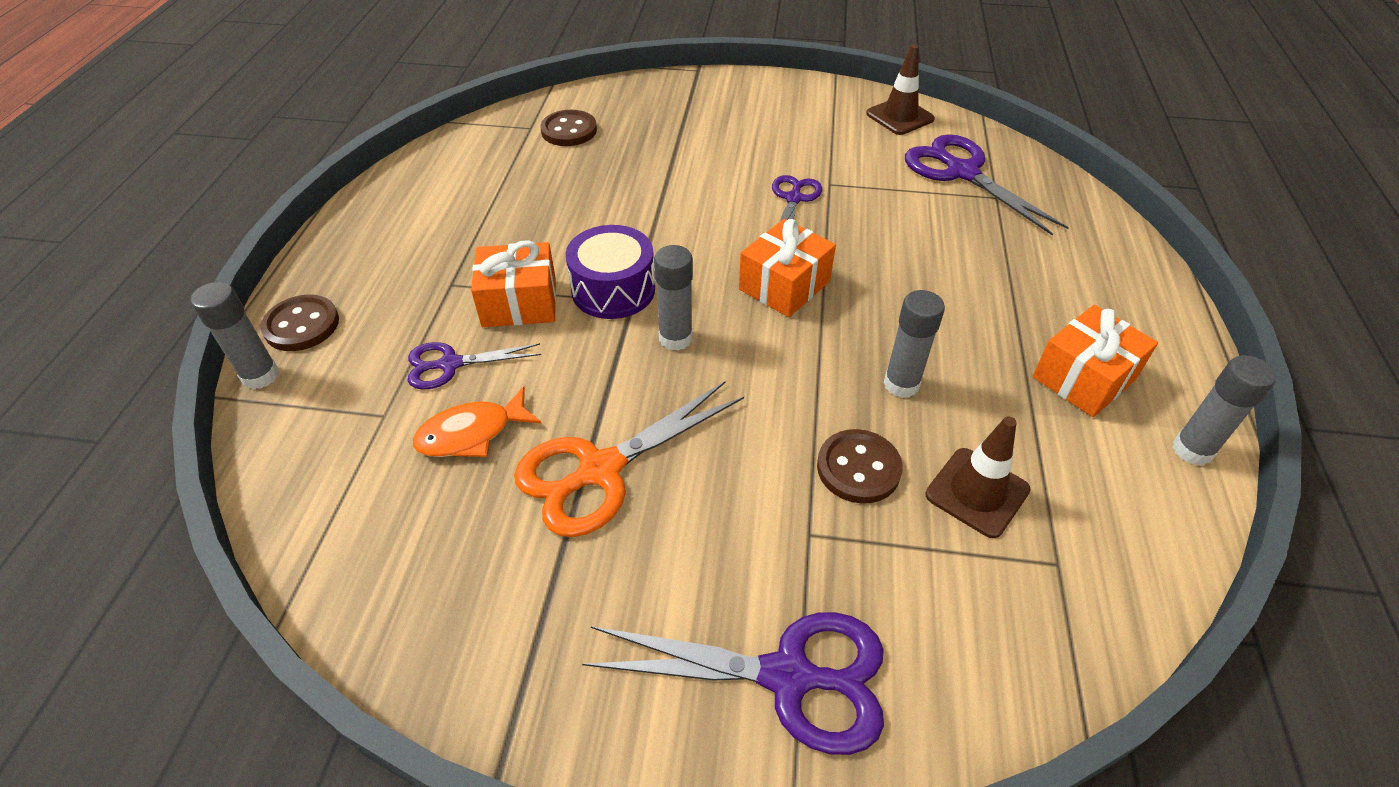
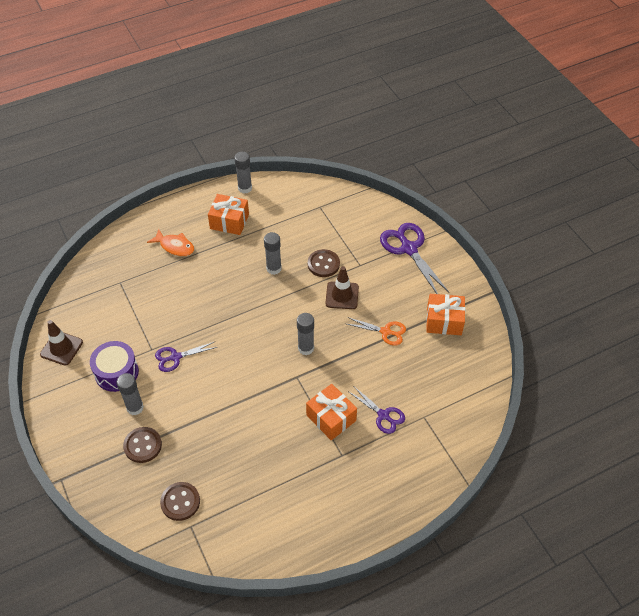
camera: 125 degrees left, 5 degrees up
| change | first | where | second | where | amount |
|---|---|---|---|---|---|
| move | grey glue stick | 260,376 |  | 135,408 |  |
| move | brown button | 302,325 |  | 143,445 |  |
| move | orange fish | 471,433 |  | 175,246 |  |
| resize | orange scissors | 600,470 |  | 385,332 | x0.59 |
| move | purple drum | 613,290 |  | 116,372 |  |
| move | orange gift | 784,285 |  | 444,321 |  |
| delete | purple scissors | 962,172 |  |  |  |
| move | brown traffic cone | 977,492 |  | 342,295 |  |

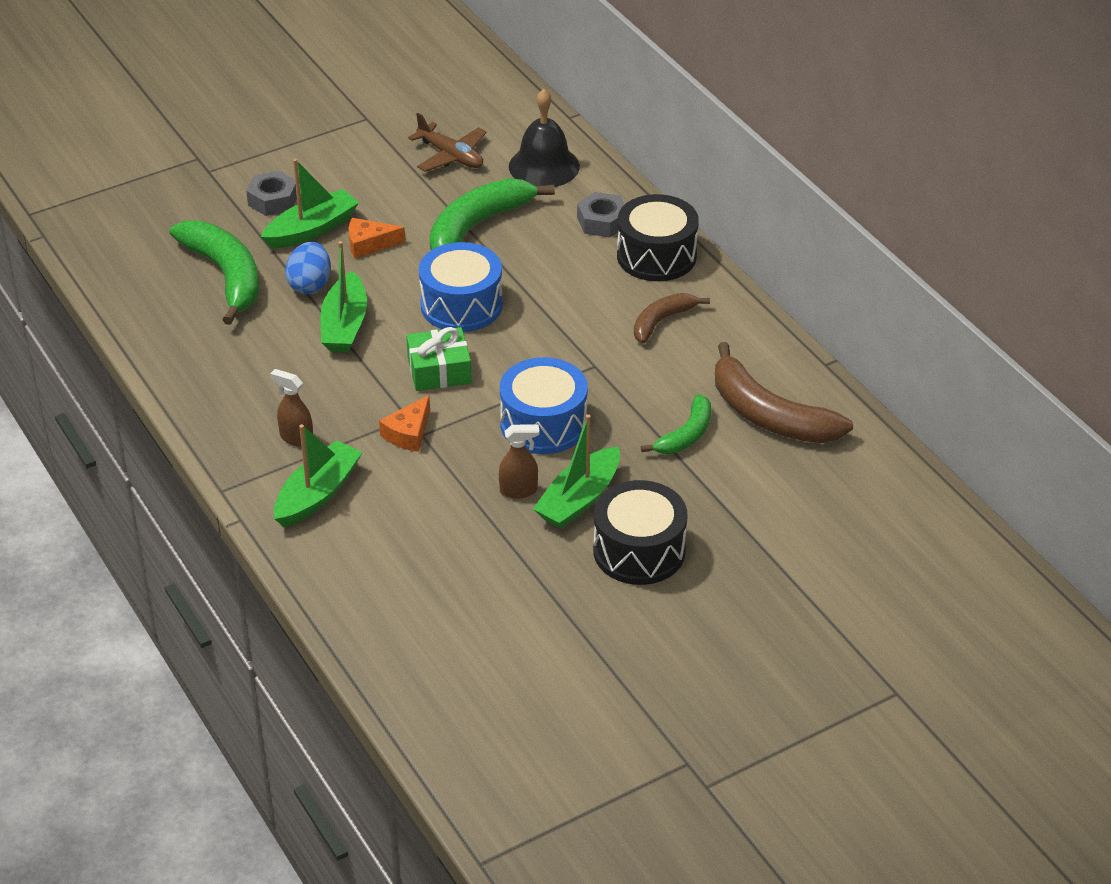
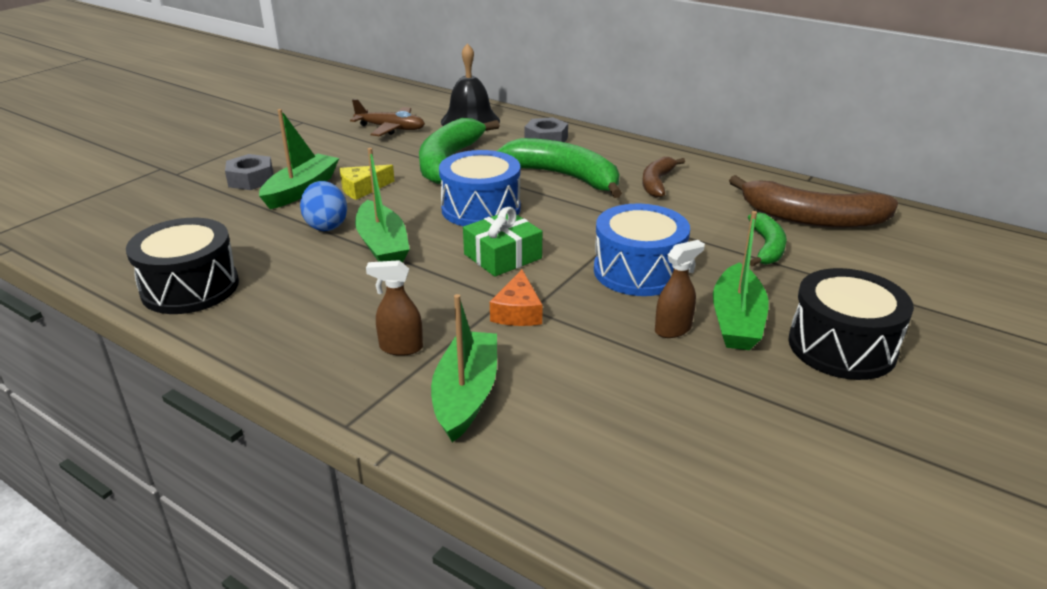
camera: 25 degrees left, 10 degrees down
| change | first | where | second | where | amount |
|---|---|---|---|---|---|
| move | green banana | 226,276 |  | 565,177 |  |
| recolor | orange cheese | 369,244 | yellow cheese | 362,188 |  |
| move | black drum | 656,256 |  | 190,287 |  |

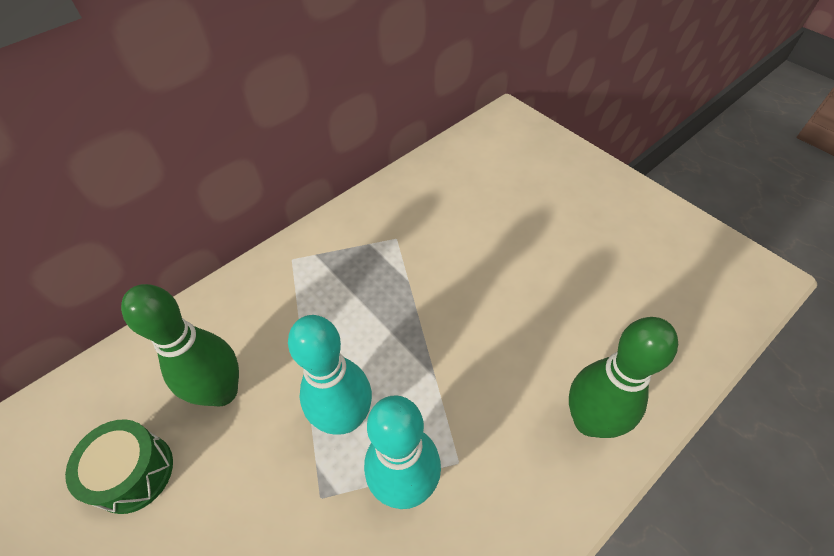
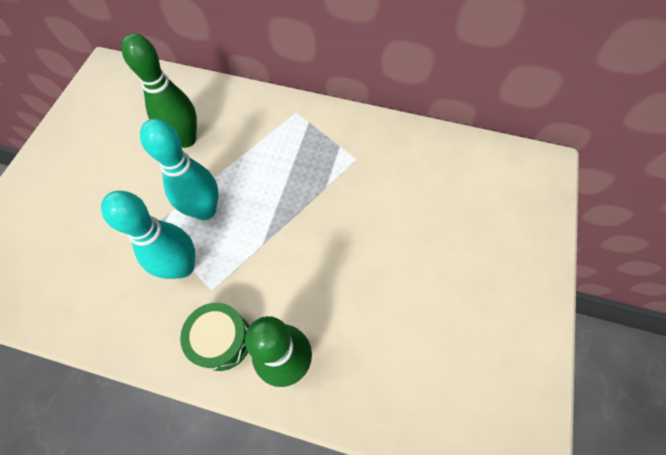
camera: 55 degrees right, 10 degrees up
| change | first | where | second | where | amount |
|---|---|---|---|---|---|
| move | green drum | 134,472 |  | 222,340 |  |

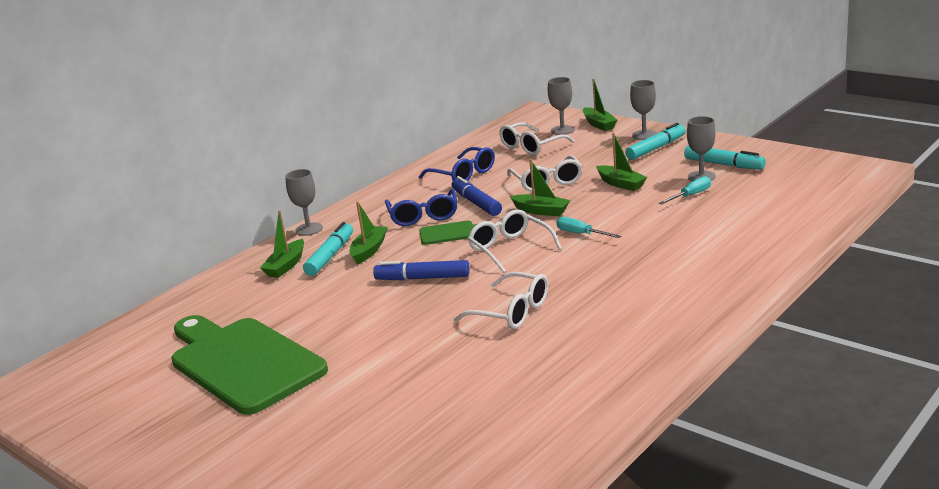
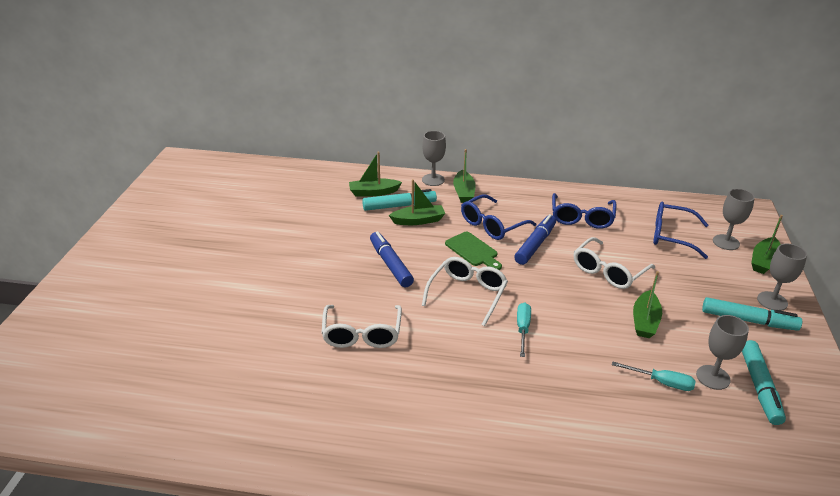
camera: 55 degrees right, 10 degrees up
| change | first | where | second | where | amount |
|---|---|---|---|---|---|
| delete | green cutting board | 242,362 |  |  |  |
| recolor | white glasses | 531,146 | blue glasses | 672,236 |  |
| move | green boat | 541,211 |  | 464,192 |  |

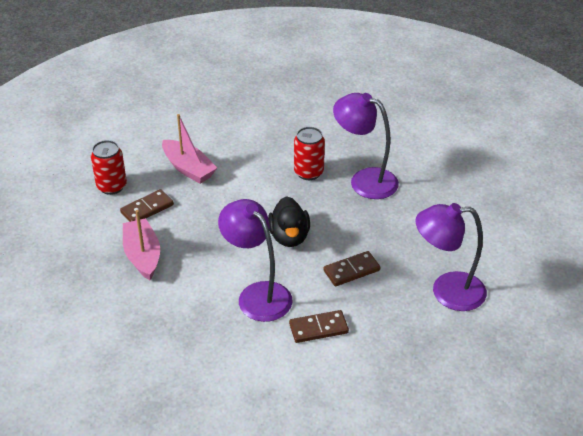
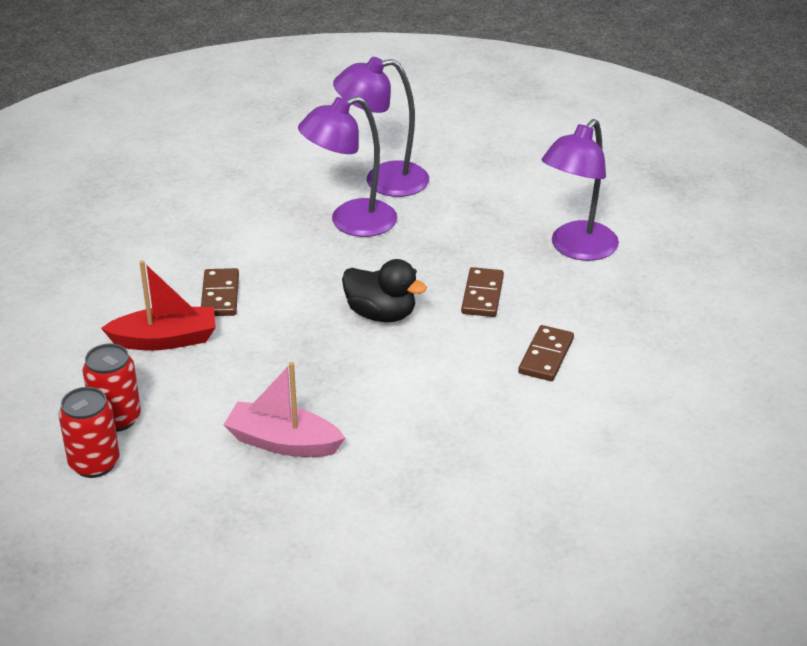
camera: 55 degrees left, 5 degrees down
| change | first | where | second | where | amount |
|---|---|---|---|---|---|
| move | brown domino | 147,208 |  | 220,295 |  |
| recolor | pink boat | 188,168 | red boat | 165,340 |  |
| move | purple lamp | 257,294 |  | 383,181 |  |
| move | red can | 308,172 |  | 94,463 |  |

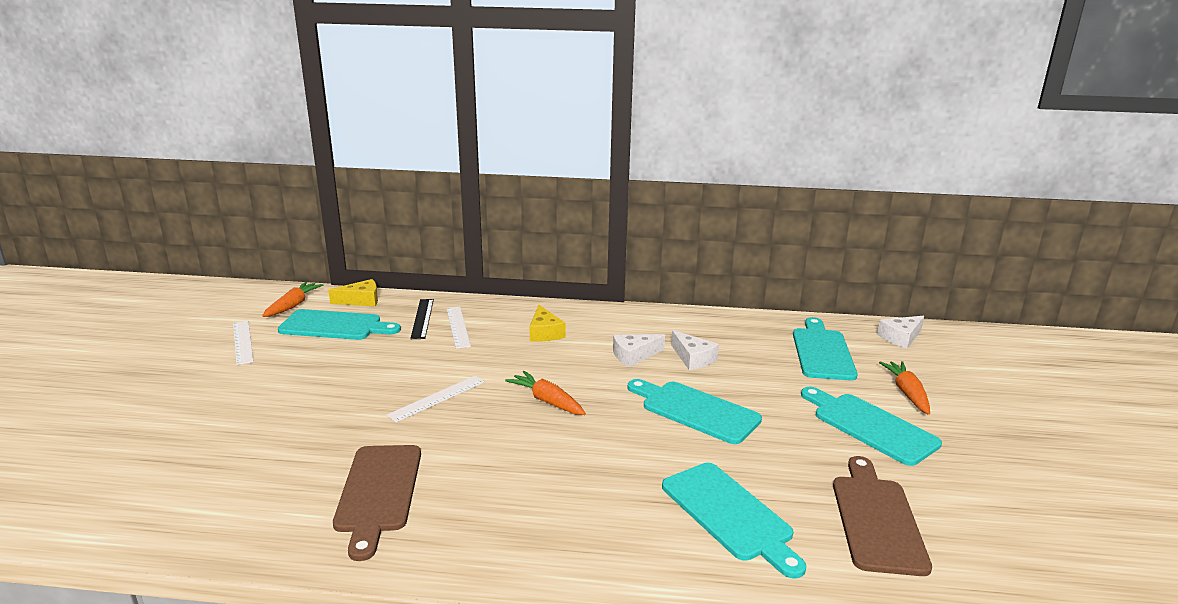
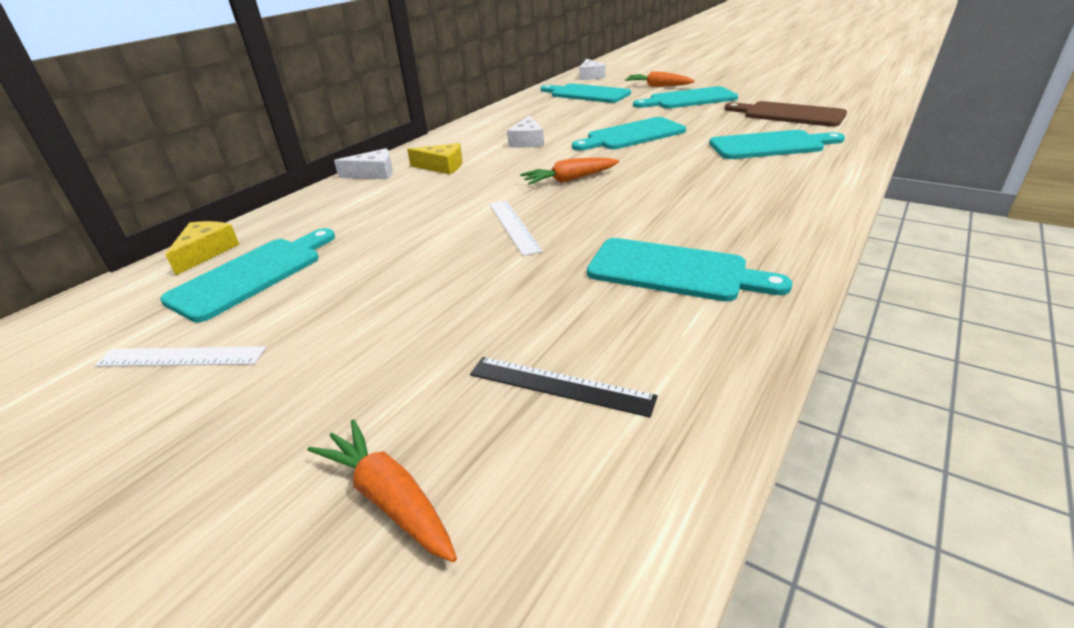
camera: 60 degrees left, 10 degrees up
| change | first | where | second | where | amount |
|---|---|---|---|---|---|
| move | orange carrot | 293,305 |  | 388,498 |  |
| recolor | brown cutting board | 378,492 | turquoise cutting board | 674,271 |  |
| move | black ruler | 422,318 |  | 560,385 |  |
| delete | white ruler | 458,326 |  |  |  |
| move | white cheese | 693,358 |  | 373,173 |  |

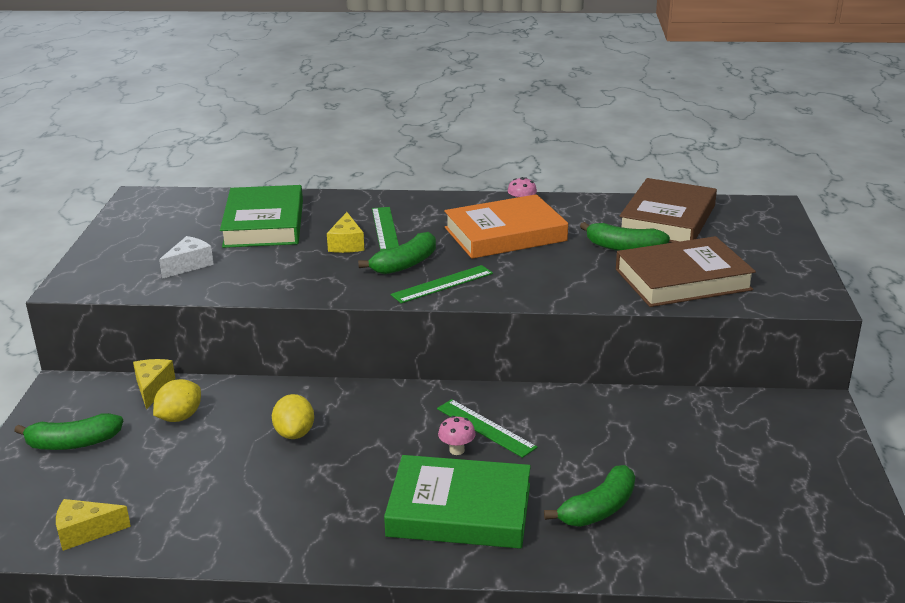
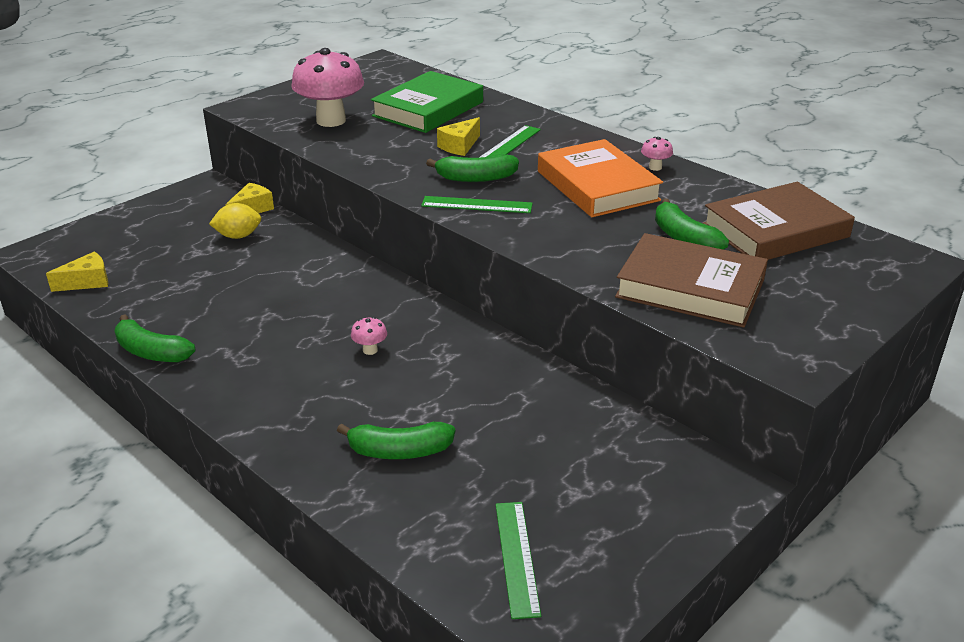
camera: 40 degrees right, 5 degrees up
| change | first | where | second | where | amount |
|---|---|---|---|---|---|
| move | green banana | 73,443 |  | 151,352 |  |
| rotate | yellow cheese | 85,532 |  | 87,282 | 120 degrees clockwise |
| replace | white cheese | 189,265 | pink mushroom | 331,120 |  |
| delete | yellow lemon | 294,433 |  |  |  |
| delete | green book | 459,510 |  |  |  |
| move | green ruler | 485,428 |  | 517,557 |  |
| rotate | orange book | 505,234 |  | 597,186 | 45 degrees clockwise |

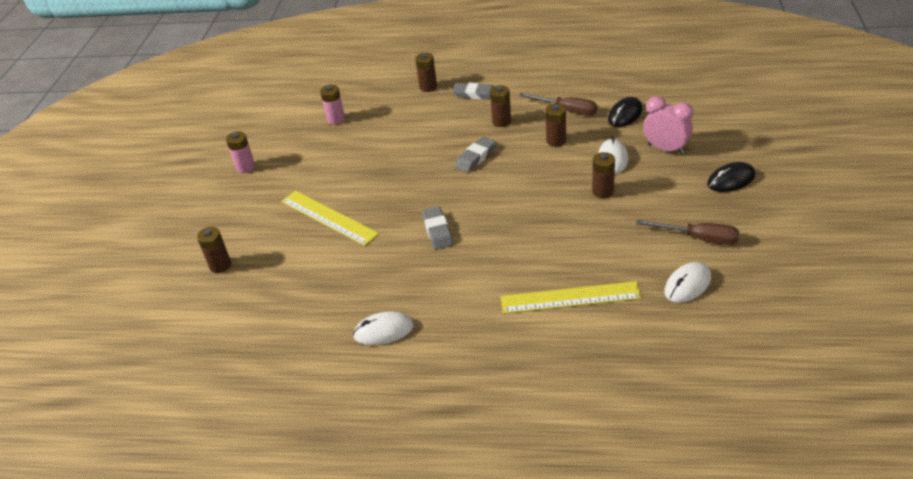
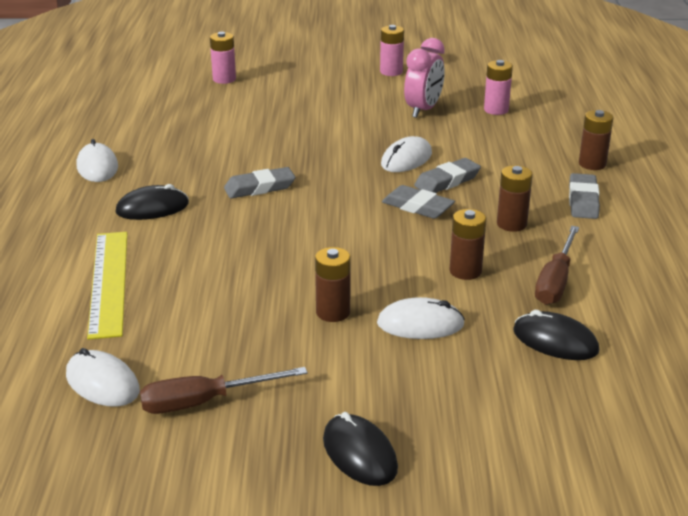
camera: 80 degrees right, 10 degrees down
| change | first | where | second | where | amount |
|---|---|---|---|---|---|
| recolor | brown battery | 220,265 | pink battery | 224,79 |  |
| delete | yellow ruler | 329,217 |  |  |  |
| rotate | brown screwdriver | 698,238 |  | 205,402 | 60 degrees clockwise |
| move | pink clock | 665,149 |  | 423,110 |  |
| insert |  |  | black mouse | 152,208 |  |
| insert |  |  | white mouse | 406,159 |  |
| insert |  |  | grey eraser | 447,181 |  |

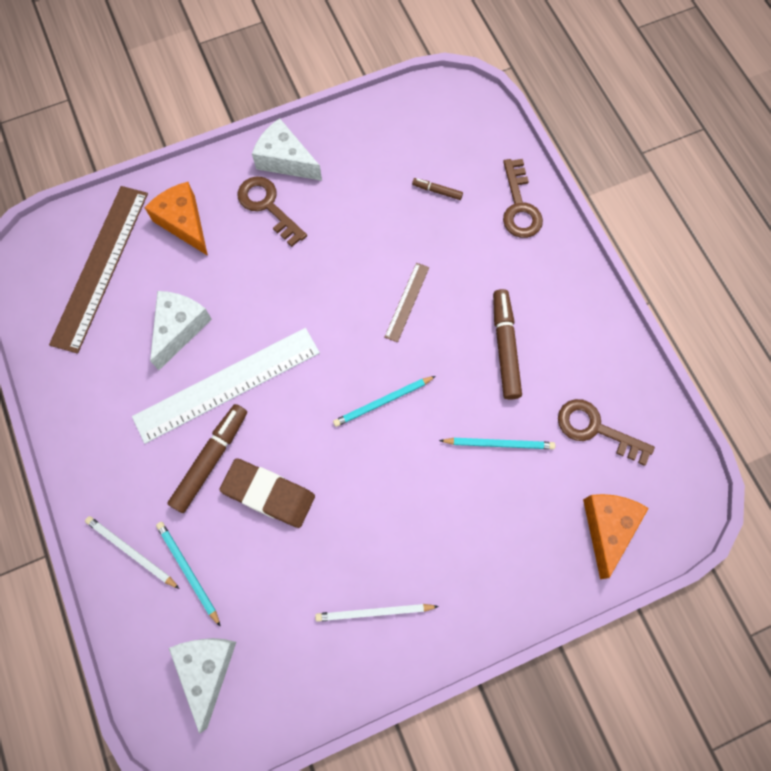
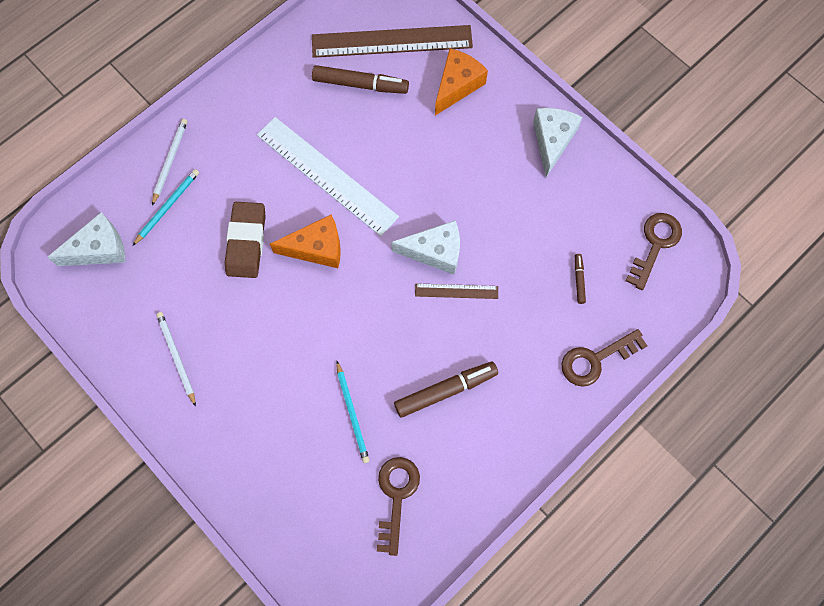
camera: 70 degrees right, 0 degrees up
| change | first | where | second | where | amount |
|---|---|---|---|---|---|
| move | white cheese | 179,328 |  | 435,251 |  |
| move | brown marker | 211,459 |  | 360,85 |  |
| move | brown key | 267,206 |  | 655,244 |  |
| delete | turquoise pencil | 383,402 |  |  |  |
| move | orange cheese | 607,527 |  | 317,248 |  |

